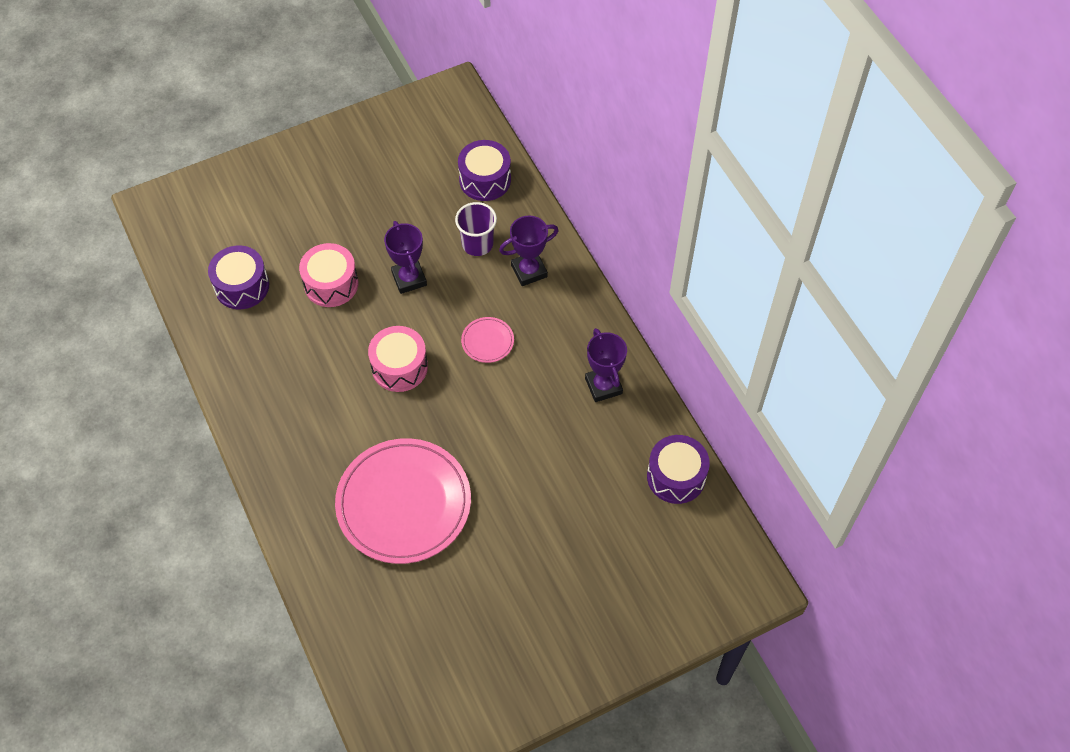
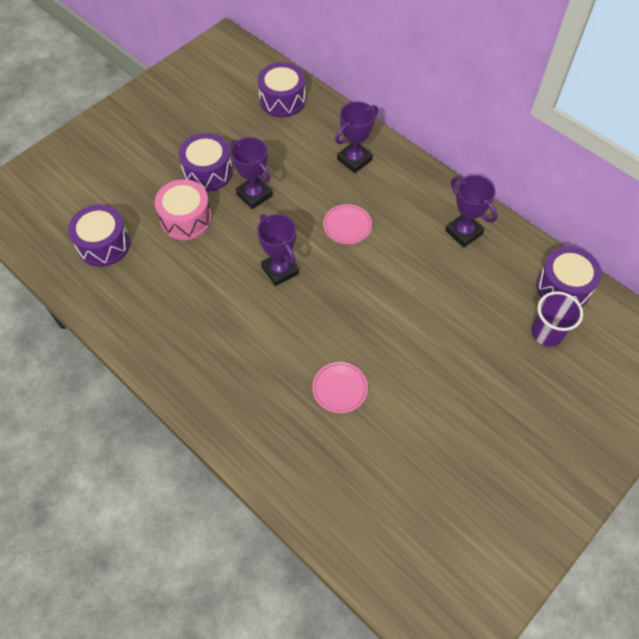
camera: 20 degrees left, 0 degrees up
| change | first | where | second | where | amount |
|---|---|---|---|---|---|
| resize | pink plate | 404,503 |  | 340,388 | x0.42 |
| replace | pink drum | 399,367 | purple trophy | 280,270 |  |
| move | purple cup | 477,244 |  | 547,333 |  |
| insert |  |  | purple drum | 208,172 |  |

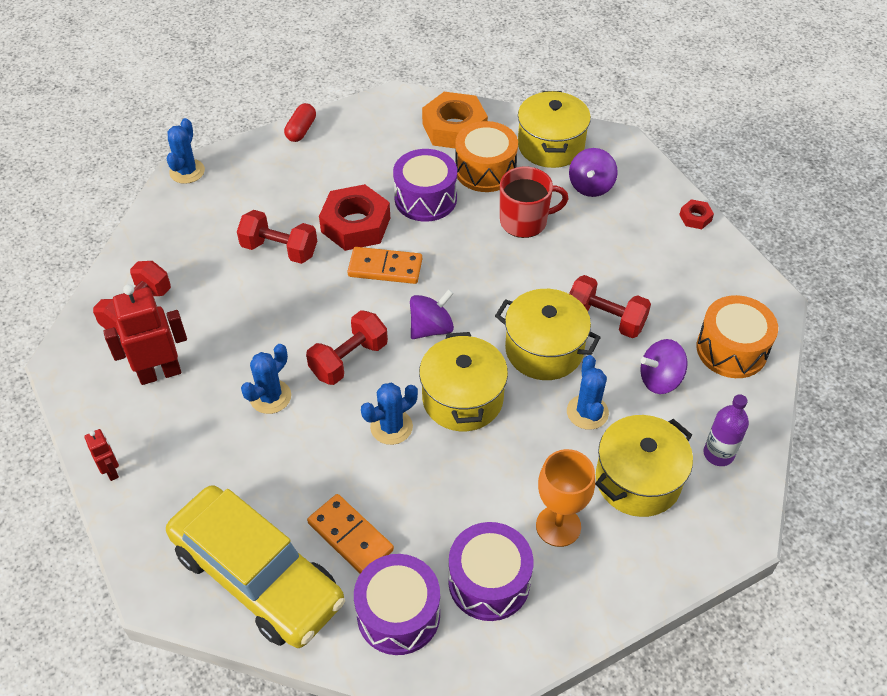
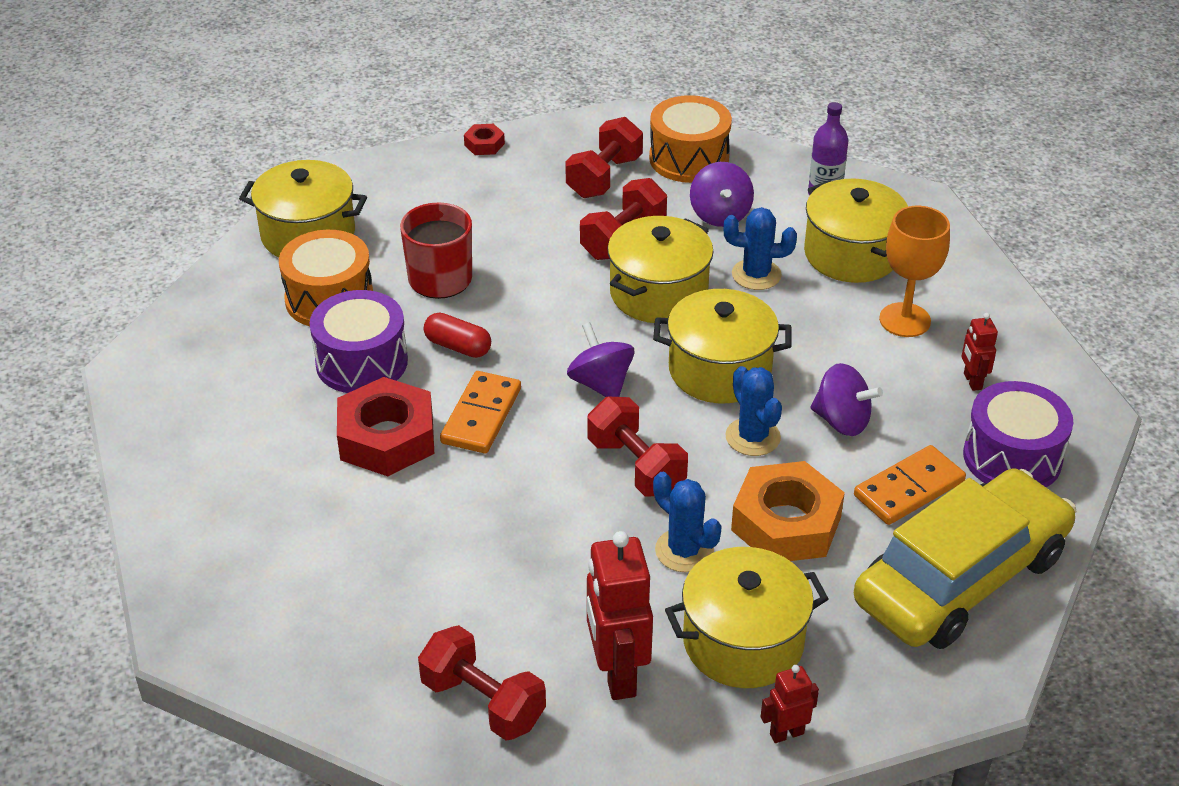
camera: 80 degrees left, 10 degrees down
| change | first | where | second | where | amount |
|---|---|---|---|---|---|
| delete | blue cactus | 187,171 |  |  |  |
| move | red dumbbell | 279,249 |  | 604,177 |  |
| move | red capsule | 301,130 |  | 458,346 |  |
| move | orange nut | 454,128 |  | 786,523 |  |
| replace | purple drum | 489,582 | red robot | 972,381 |  |
| move | purple spinning top | 591,186 |  | 842,421 |  |
| insert |  |  | yellow pot | 743,642 |  |

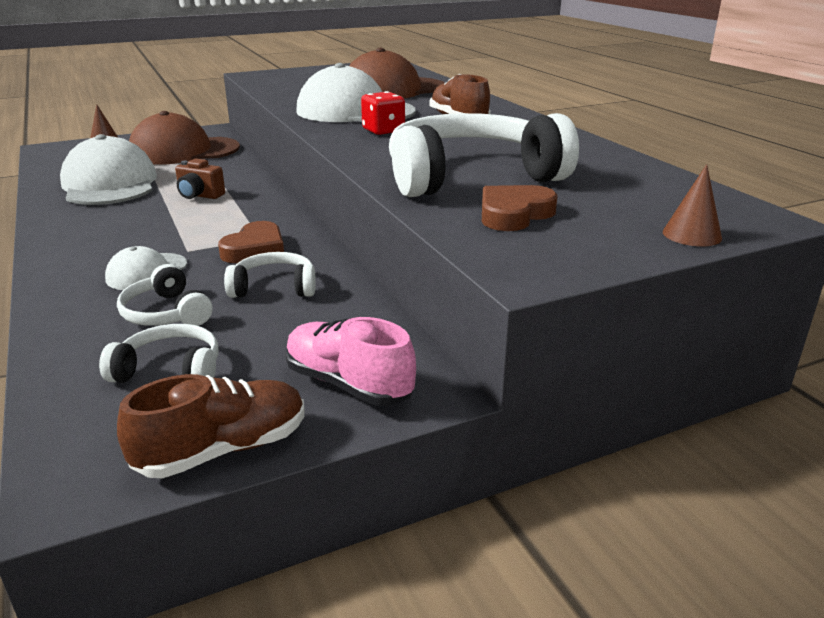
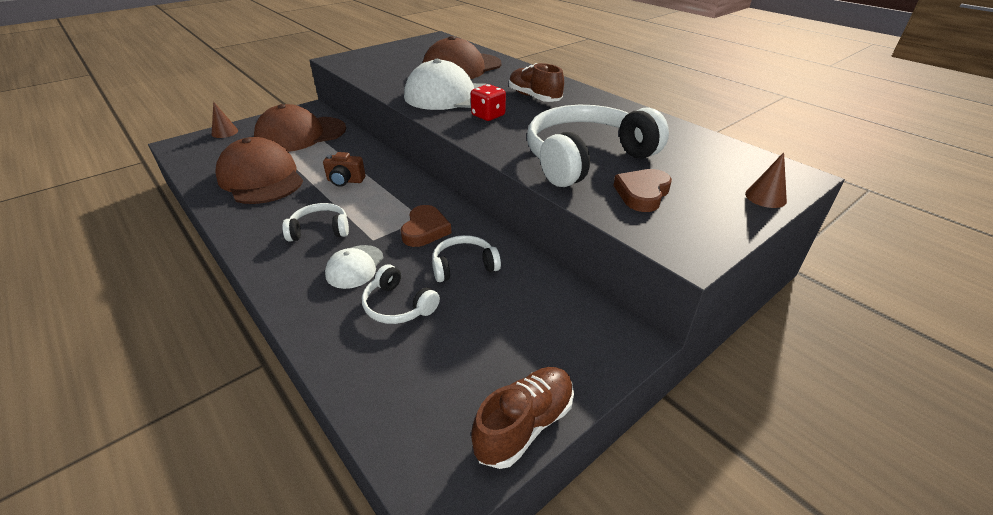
camera: 15 degrees left, 10 degrees up
| change | first | where | second | where | amount |
|---|---|---|---|---|---|
| recolor | white cap | 110,184 | brown cap | 261,178 |  |
| move | white headphones | 170,370 |  | 320,230 |  |
| delete | pink shoe | 348,384 |  |  |  |

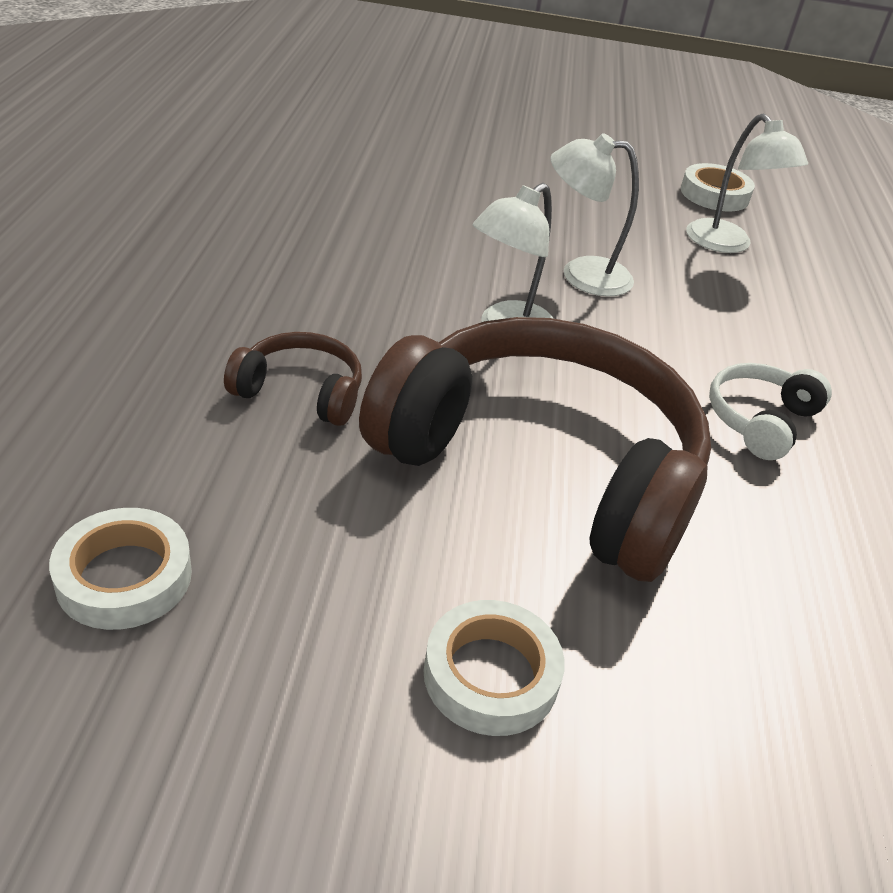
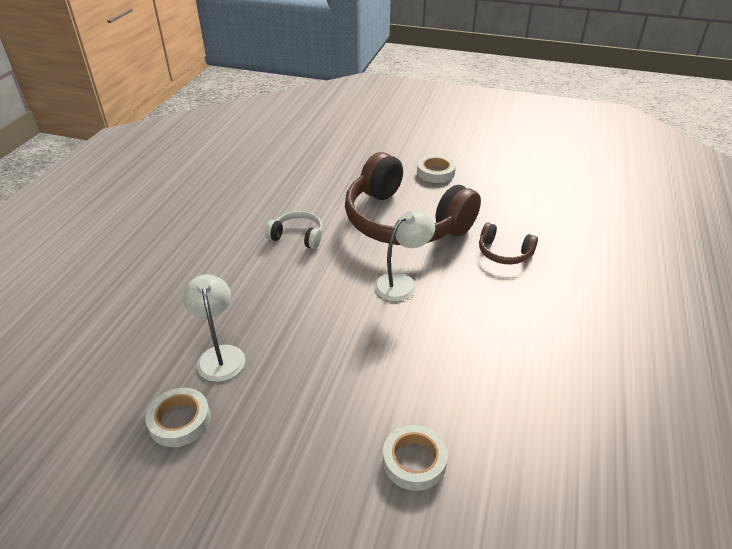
camera: 165 degrees left, 0 degrees up
| change | first | where | second | where | amount |
|---|---|---|---|---|---|
| move | white tape | 124,576 |  | 414,461 |  |
| delete | white lamp | 581,275 |  |  |  |
| rotate | white headphones | 760,420 |  | 298,236 | 120 degrees counterclockwise |

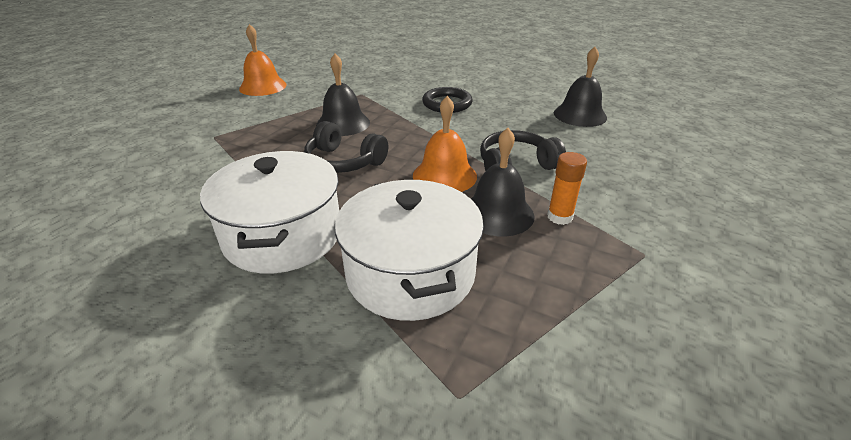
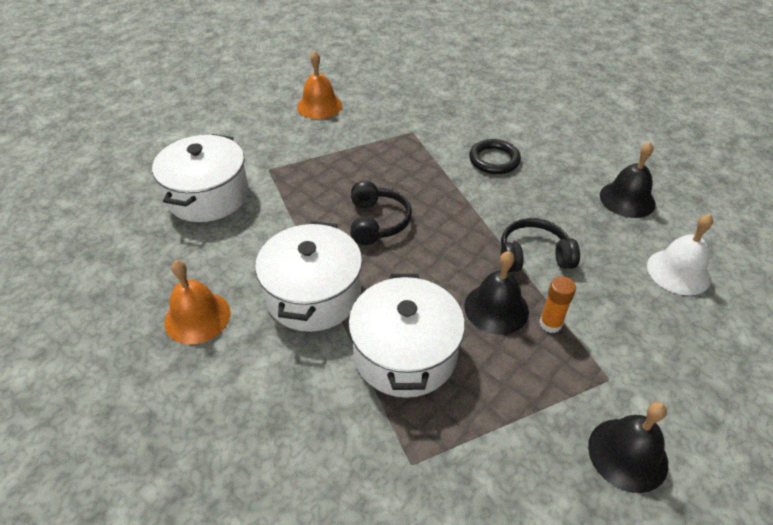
camera: 15 degrees right, 10 degrees up
| change | first | where | second | where | amount |
|---|---|---|---|---|---|
| rotate | black headphones | 344,162 |  | 377,222 | 135 degrees counterclockwise |
| move | black bell | 343,123 |  | 627,454 |  |
| move | orange bell | 444,175 |  | 197,317 |  |
| insert |  |  | white pot | 208,196 |  |
| insert |  |  | white bell | 678,272 |  |

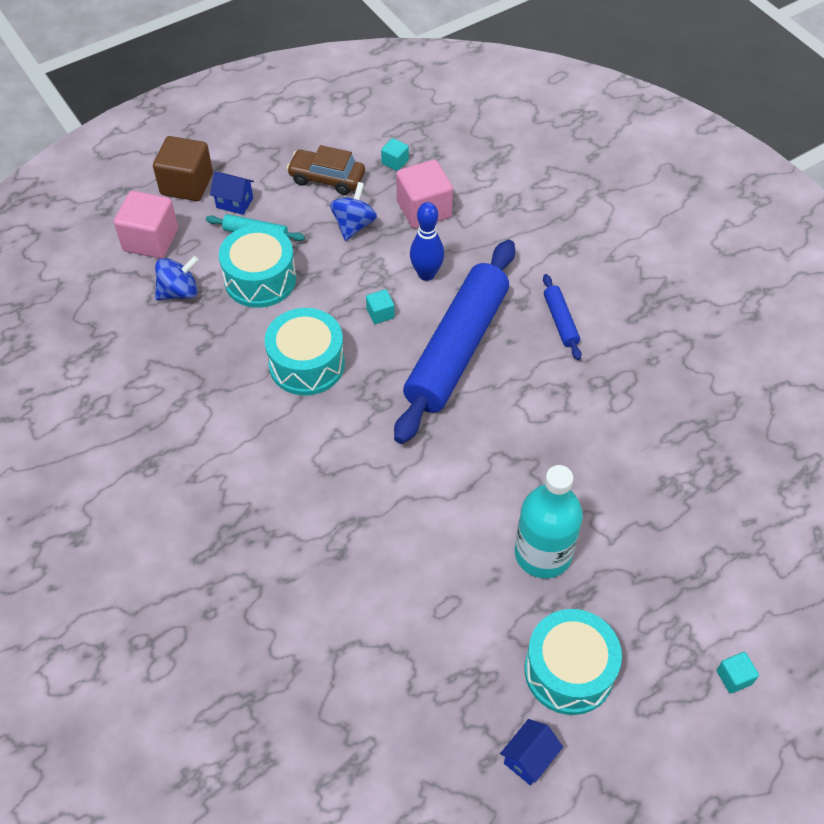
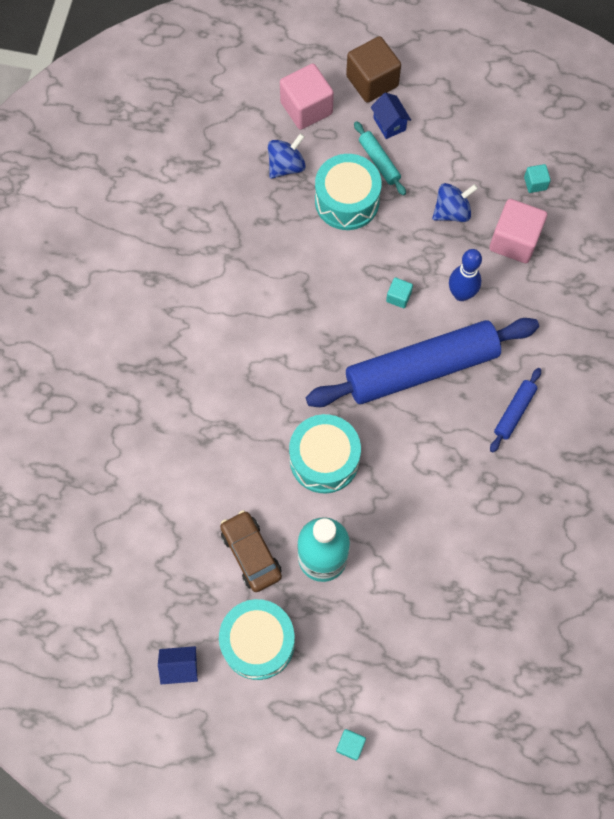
camera: 45 degrees right, 15 degrees up
| change | first | where | second | where | amount |
|---|---|---|---|---|---|
| rotate | blue spinning top | 179,292 |  | 286,166 | 60 degrees counterclockwise |
| move | turquoise drum | 307,364 |  | 324,459 |  |
| move | brown car | 327,178 |  | 251,554 |  |

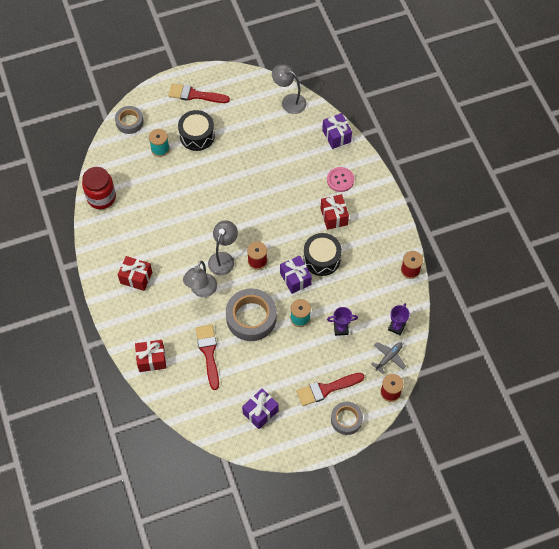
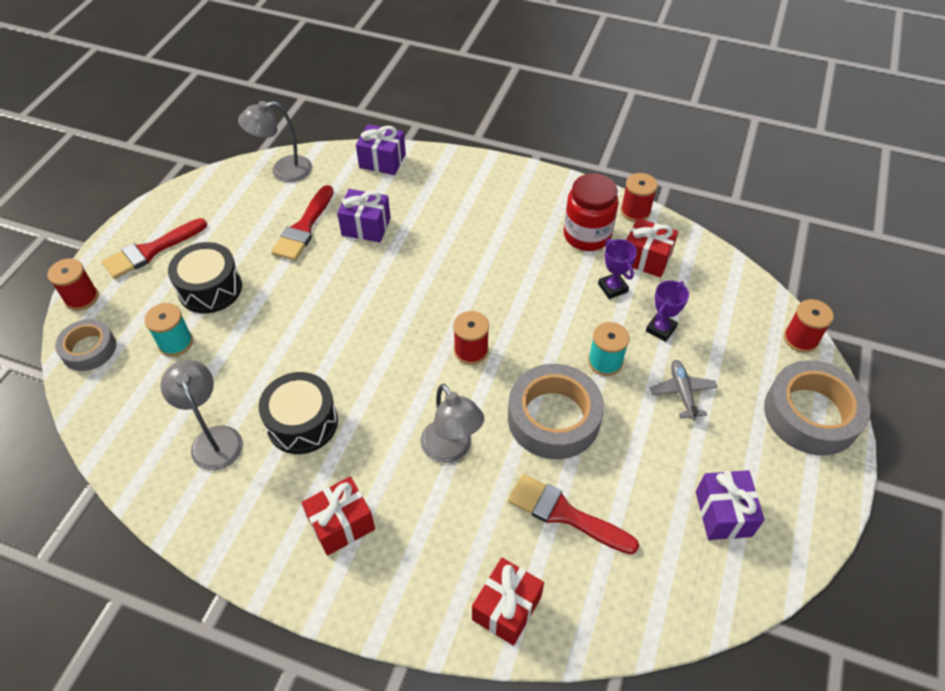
camera: 50 degrees left, 10 degrees down
| change | first | where | second | where | amount |
|---|---|---|---|---|---|
| move | red jar | 101,197 |  | 587,235 |  |
| move | grey lamp | 223,258 |  | 214,439 |  |
| move | purple gift | 295,279 |  | 366,227 |  |
| move | red brush | 326,389 |  | 304,228 |  |
| move | black drum | 321,259 |  | 302,423 |  |
| move | red gift | 334,216 |  | 646,258 |  |
| delete | pink button | 340,180 |  |  |  |
| resize | grey tape | 346,419 |  | 811,414 | x1.67 |
| move | grey plane | 389,357 |  | 682,392 |  |
| move | purple trophy | 396,327 |  | 612,288 |  |
| insert |  |  | red spool | 81,298 |  |

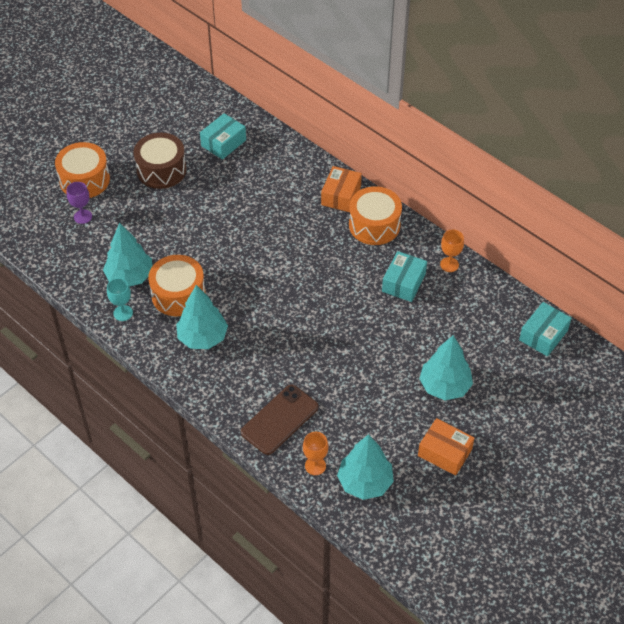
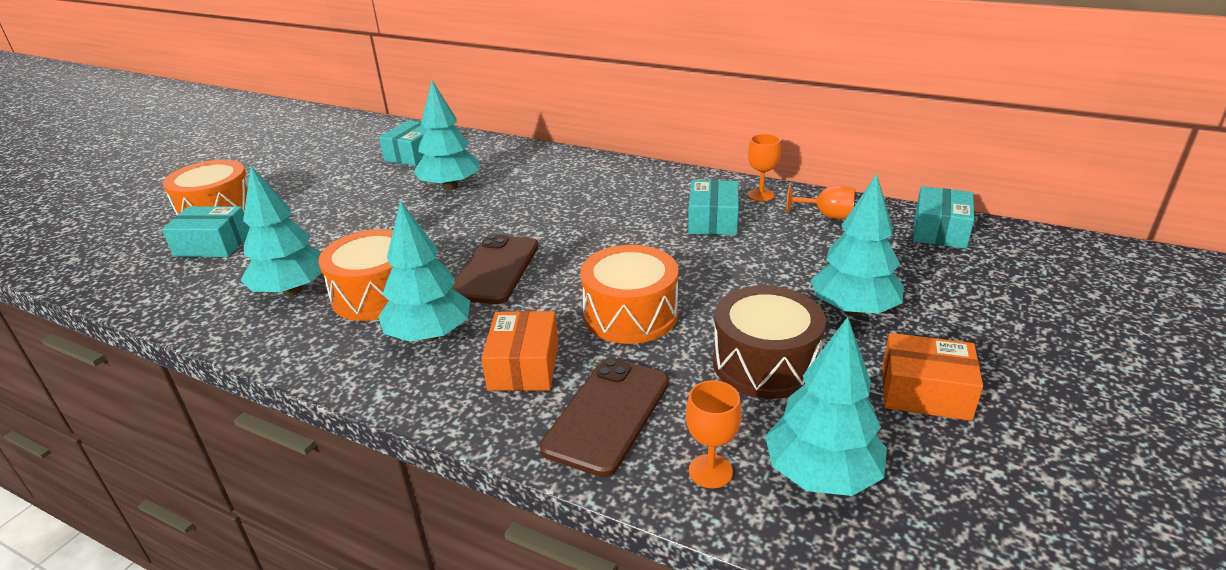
camera: 15 degrees left, 20 degrees down
| change | first | where | second | where | amount |
|---|---|---|---|---|---|
| replace | purple goblet | 83,216 | turquoise box | 213,245 |  |
| delete | turquoise goblet | 123,313 |  |  |  |
| move | brown drum | 161,170 |  | 765,363 |  |
| move | orange box | 341,195 |  | 523,366 |  |
| move | orange drum | 374,225 |  | 630,314 |  |
| insert |  |  | turquoise tree | 450,186 |  |
| insert |  |  | brown phone | 495,270 |  |
| insert |  |  | orange goblet | 827,216 |  |

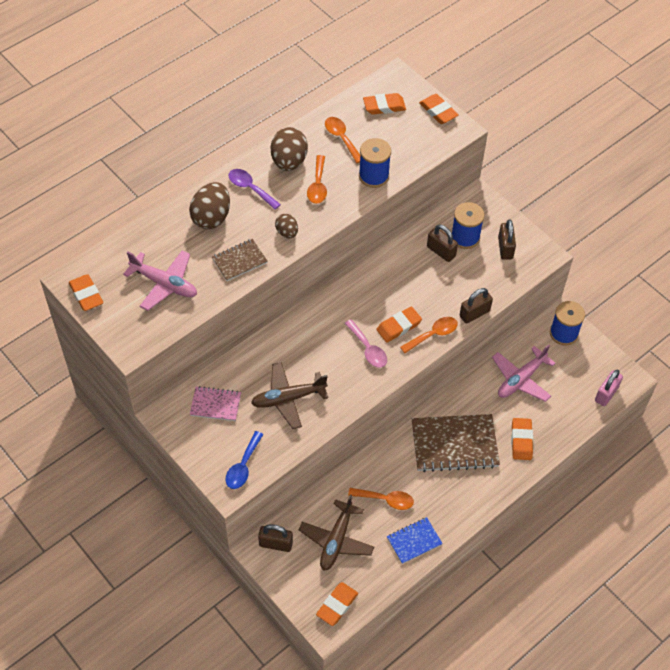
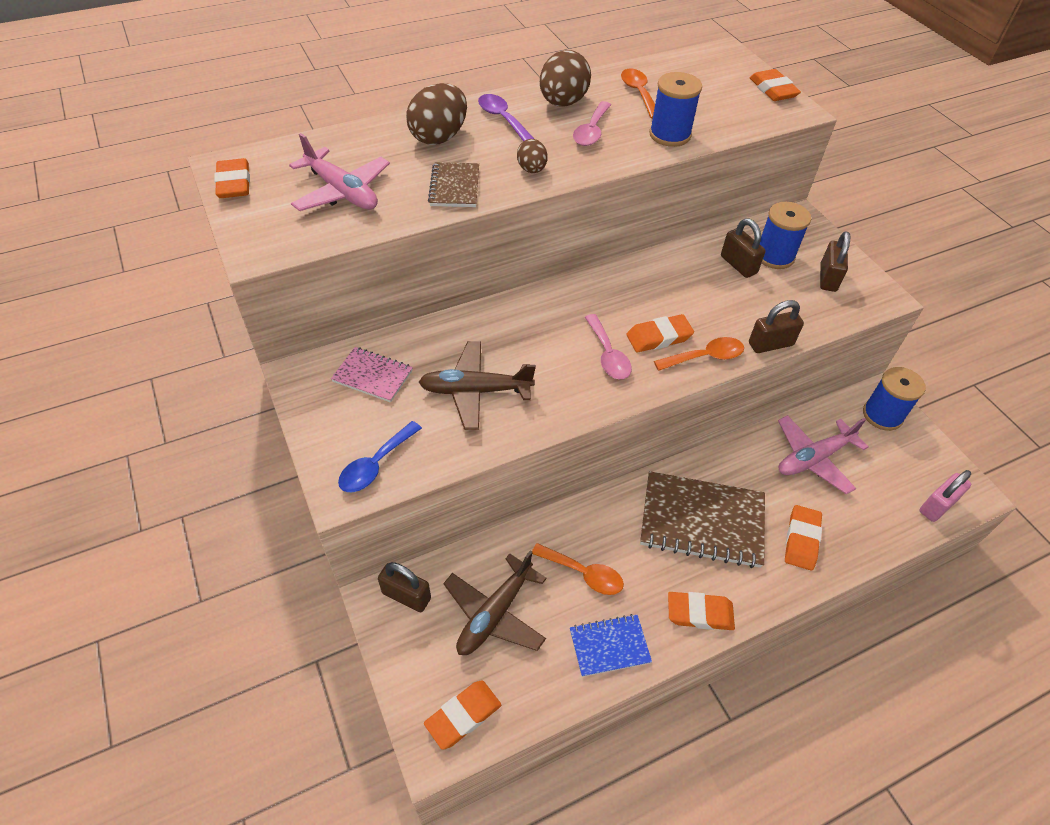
camera: 15 degrees right, 5 degrees down
| change | first | where | second | where | amount |
|---|---|---|---|---|---|
| rotate | brown notebook | 239,261 |  | 454,187 | 75 degrees counterclockwise |
| recolor | orange spoon | 318,185 | pink spoon | 591,131 |  |
| move | orange eraser | 384,106 |  | 699,613 |  |

